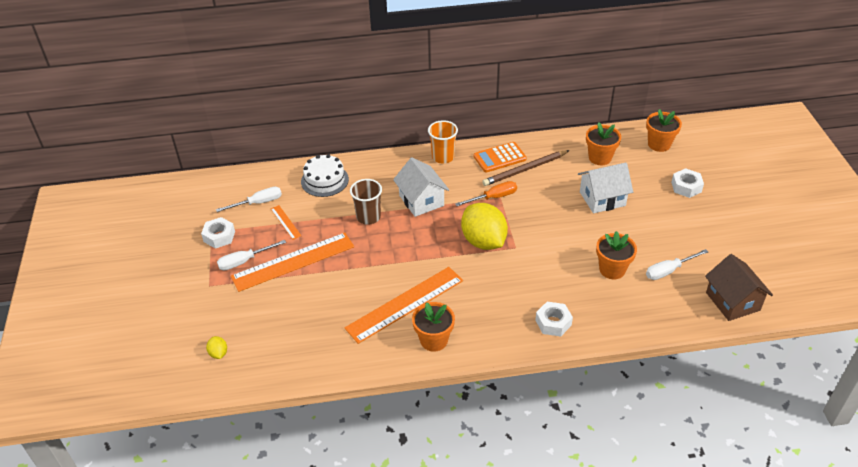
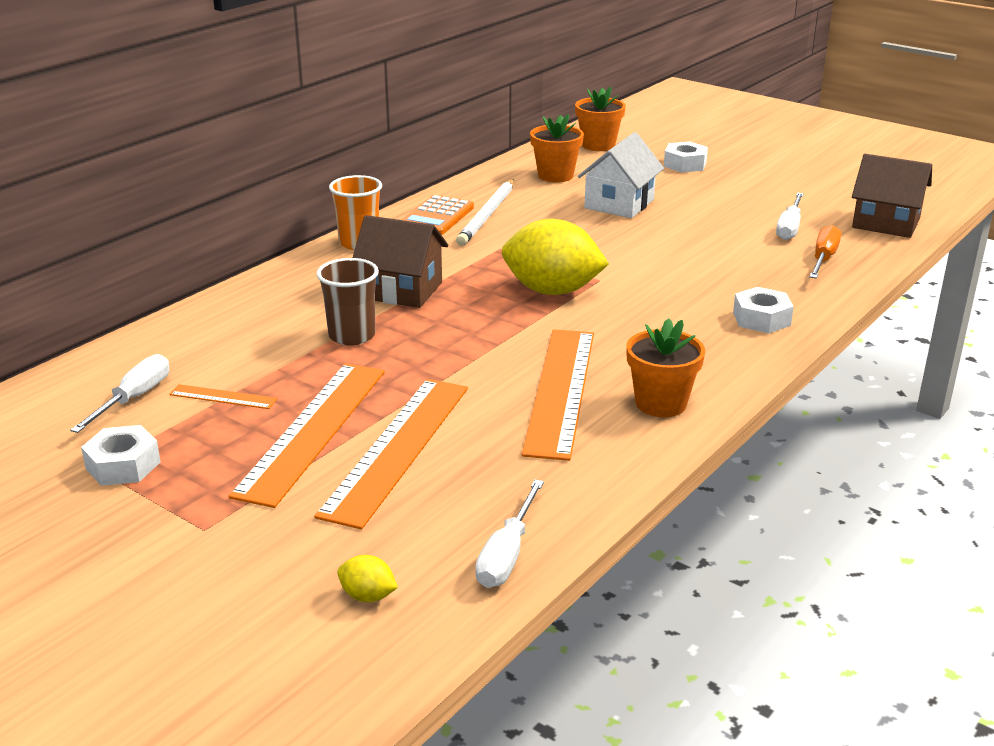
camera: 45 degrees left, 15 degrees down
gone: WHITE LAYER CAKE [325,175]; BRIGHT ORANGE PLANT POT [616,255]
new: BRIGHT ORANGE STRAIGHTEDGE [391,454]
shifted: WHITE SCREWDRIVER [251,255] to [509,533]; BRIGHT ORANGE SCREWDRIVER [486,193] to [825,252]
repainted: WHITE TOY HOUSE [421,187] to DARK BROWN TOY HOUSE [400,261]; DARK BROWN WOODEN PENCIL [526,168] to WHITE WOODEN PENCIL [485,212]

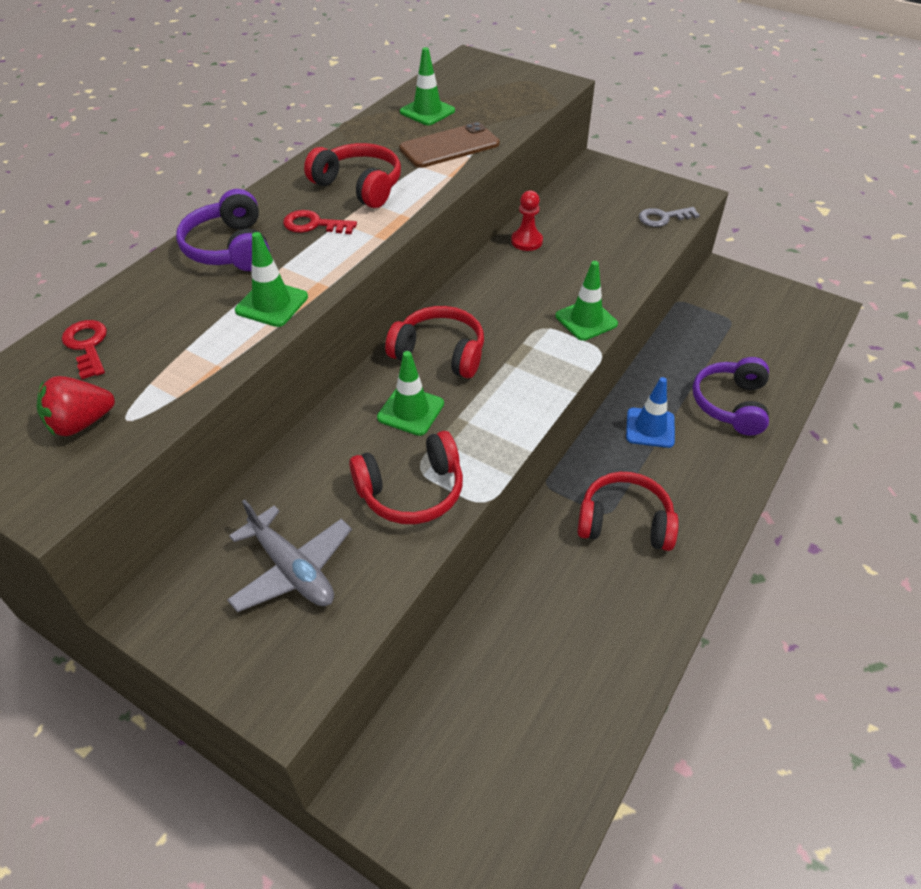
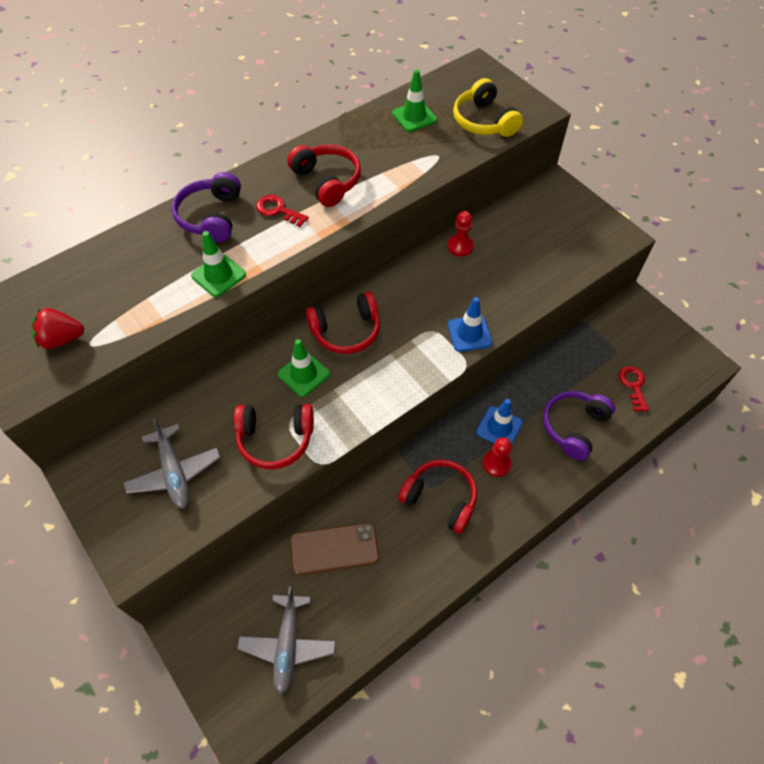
camera: 20 degrees right, 10 degrees up
gone: GRAY LATCHKEY [669,217]
new: GRAY AEROPLANE [286,640]; YELLOW OVER-EAR HEADPHONES [488,107]; SCARLET GAME PAWN [497,457]
shifted: SCARLET LATCHKEY [84,349] to [634,389]; DARK BROWN MOBILE PHONE [449,145] to [334,549]
repainted: EMERALD ROAD CONE [587,301] to ROYAL BLUE ROAD CONE [470,324]
rotated: SCARLET OVER-EAR HEADPHONES [434,342] = [343,323] 120 degrees clockwise

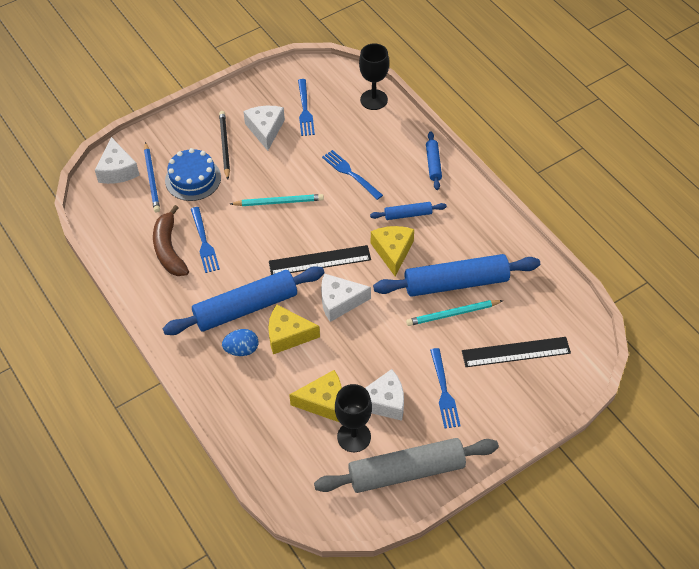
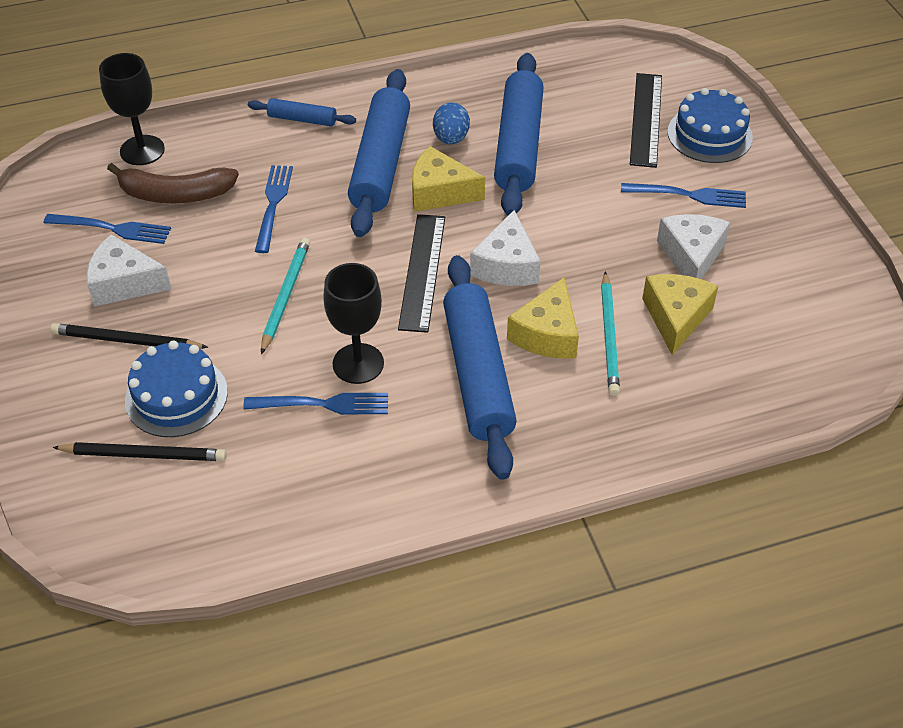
camera: 75 degrees left, 5 degrees down
gone: WHITE CHEESE [117,160]; GRAY ROLLING PIN [406,465]
new: ROYAL BLUE LAYER CAKE [710,125]
shifted: DARK BROWN BANANA [171,240] to [173,183]; ROYAL BLUE EGG SHAPE [240,342] to [451,123]; EBONY GOBLET [353,418] to [353,323]; AQUA WOODEN PENCIL [455,313] to [610,333]
repainted: ROYAL BLUE WOODEN PENCIL [152,177] to EBONY WOODEN PENCIL [139,451]
rotated: ROYAL BLUE FORK [352,175] = [274,209] 120 degrees clockwise
scaled: ROYAL BLUE ROLLING PIN [408,211] = [379,153] x2.09

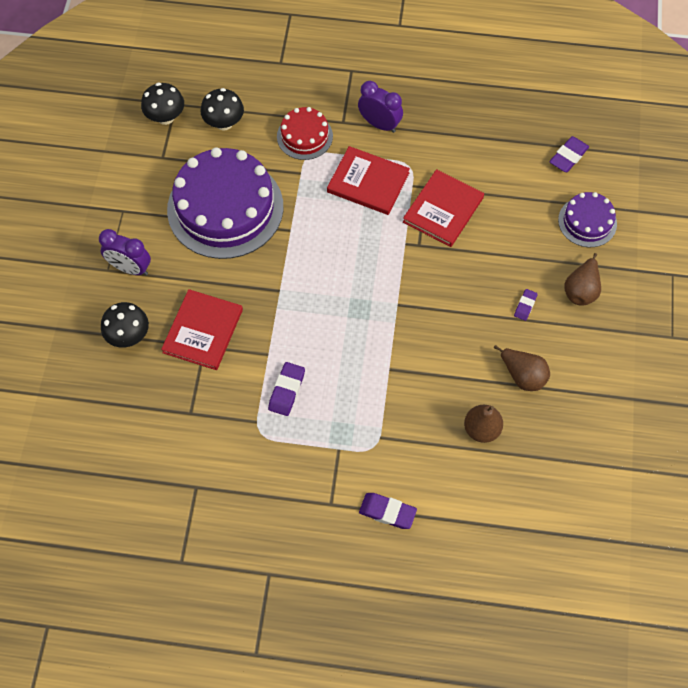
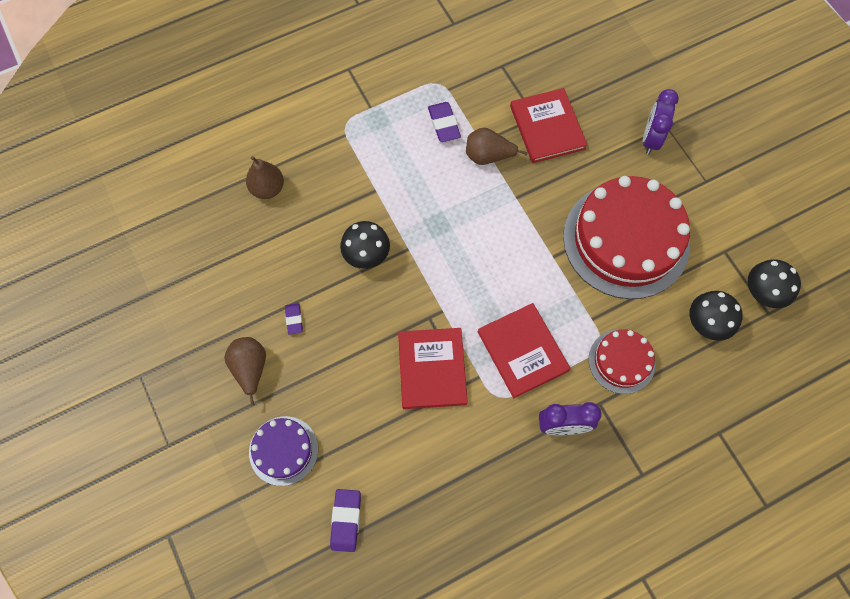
camera: 145 degrees right, 5 degrees up
gone: ROYAL PURPLE ERASER [388,511]
shifted: EBONY TOADSTOOL [125,325] to [365,245]; DARK BROWN PEAR [522,368] to [497,146]
repainted: ROYAL PURPLE LAYER CAKE [225,203] to SCARLET LAYER CAKE [626,237]
rotated: ROYAL PURPLE CLOCK [125,252] = [661,122] 60 degrees counterclockwise; SCARLET HARDBACK [368,180] = [524,350] 75 degrees clockwise

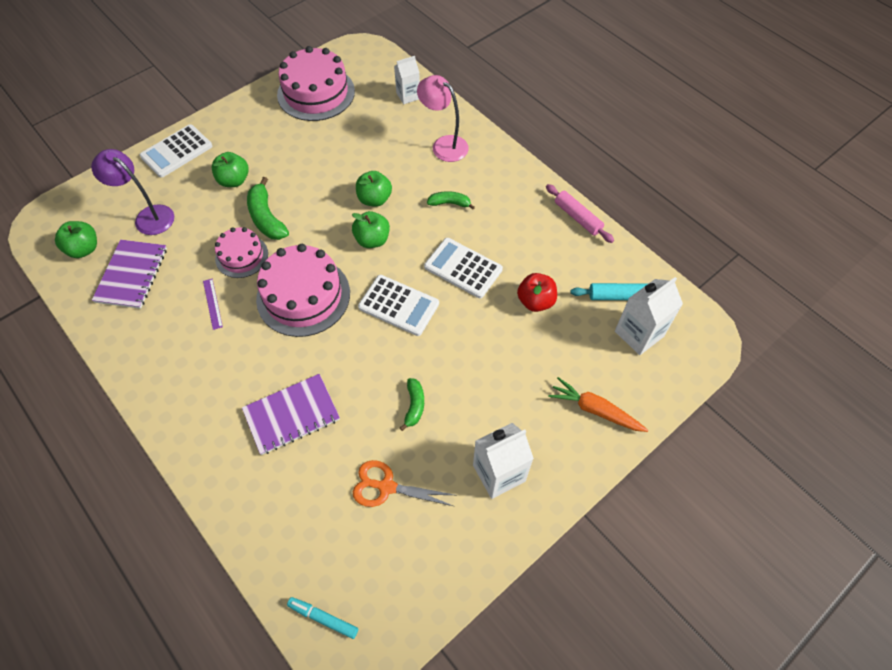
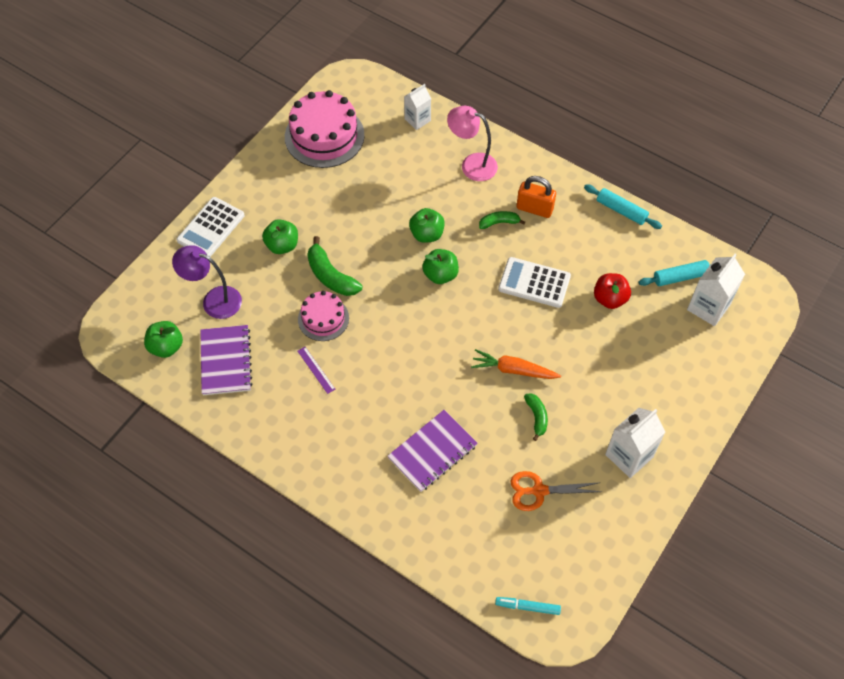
camera: 15 degrees left, 0 degrees up
gone: ROSE-PINK LAYER CAKE [303,290]; WHITE ADDING MACHINE [398,305]
new: BRIGHT ORANGE SMALL LOCK [536,197]
shifted: BRIGHT ORANGE CARROT [598,404] to [516,364]
repainted: ROSE-PINK ROLLING PIN [580,213] to AQUA ROLLING PIN [623,207]

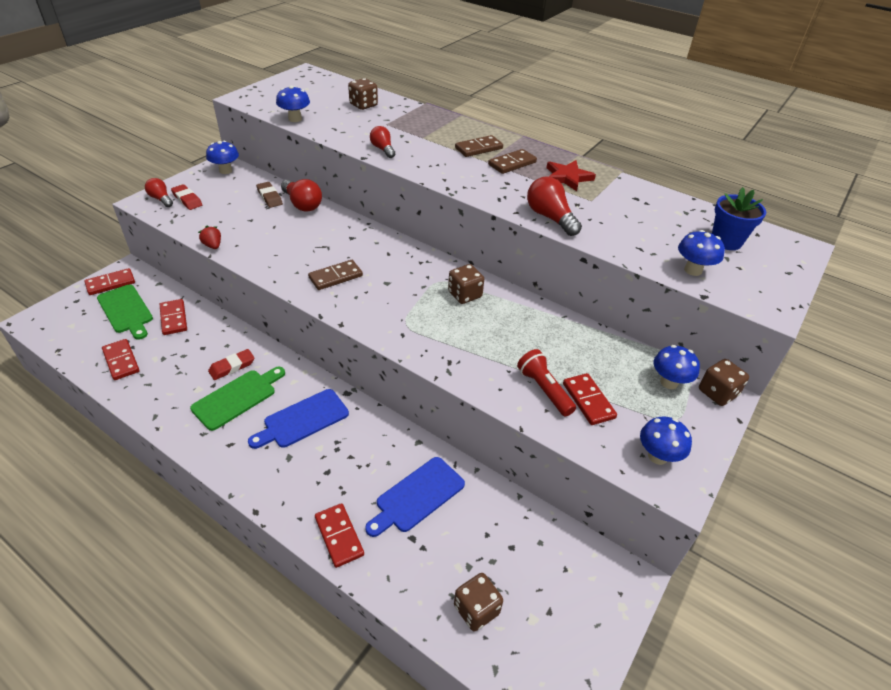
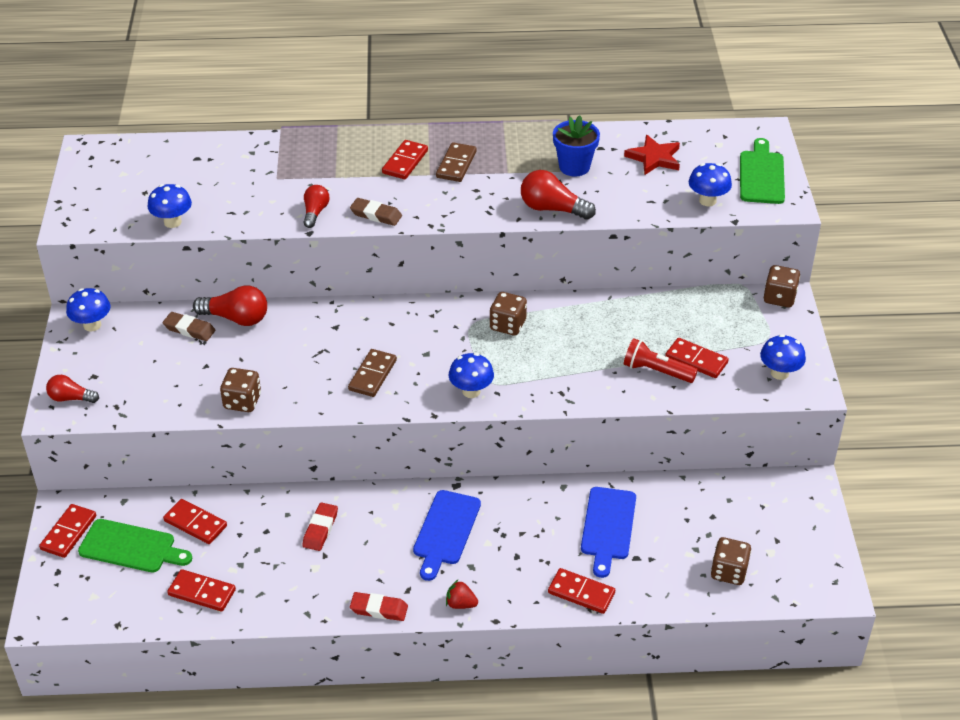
camera: 35 degrees left, 0 degrees up
new: DARK BROWN ERASER [376,212]
shifted: SCARLET ERASER [186,197] to [379,606]; EMERALD CUTTING BOARD [237,399] to [762,171]; SCARLET STRAWBERRY [209,237] to [462,594]; DARK BROWN DIE [363,94] to [240,390]; SCARLET STAR [571,175] to [652,155]; ROYAL BLUE TOADSTOOL [677,367] to [471,375]; ROYAL BLUE PLANT POT [739,218] to [576,145]
repainted: DARK BROWN DOMINO [479,146] to SCARLET DOMINO [405,159]
rotated: SCARLET LIGHT BULB [382,142] = [317,206] 75 degrees clockwise

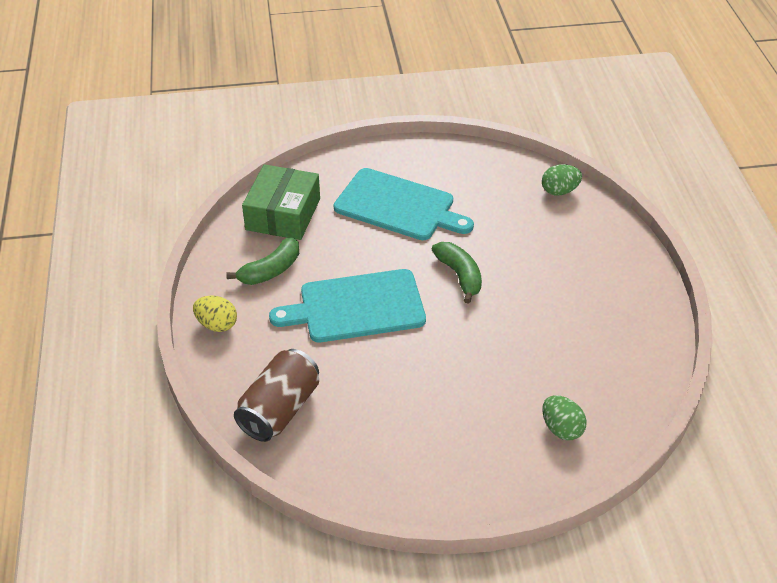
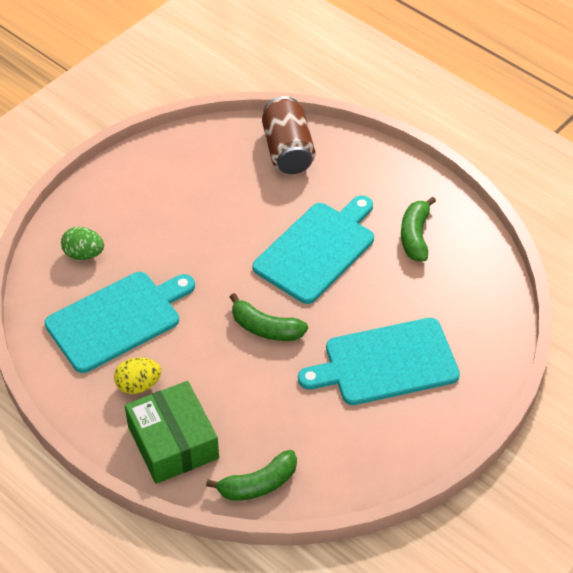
camera: 140 degrees right, 5 degrees up
new: AQUA CUTTING BOARD [120,322]
shifted: YELLOW EGG SHAPE [215,314] to [137,375]; EMERALD PACKAGE [281,202] to [172,432]
swapped: EMERALD EGG SHAPE [562,179] to EMERALD BANANA [251,475]

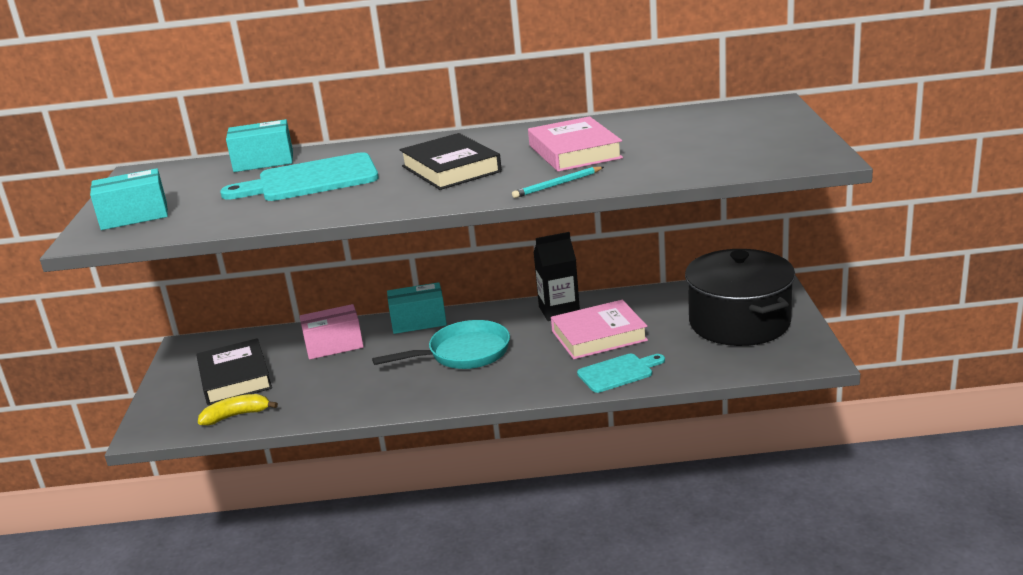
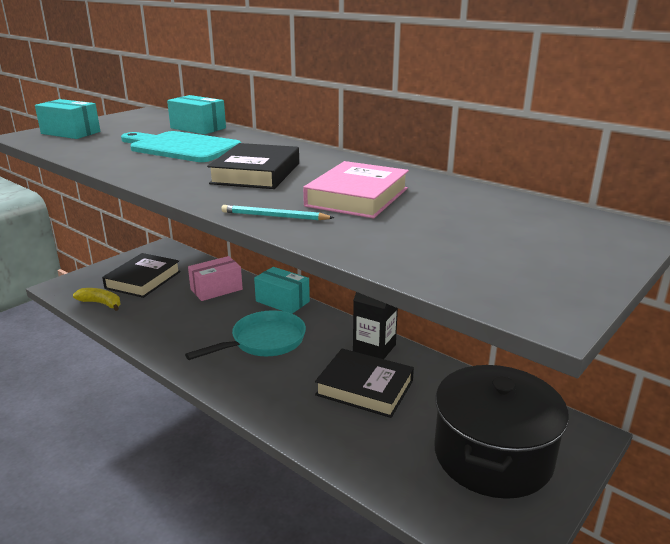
camera: 40 degrees right, 0 degrees up
gone: AQUA CUTTING BOARD [621,373]
repainted: ROSE-PINK HARDBACK [599,329] to EBONY HARDBACK [364,383]
rotated: ROSE-PINK PACKAGE [332,332] = [215,278] 60 degrees counterclockwise; AQUA FRYING PAN [441,344] = [245,335] 60 degrees counterclockwise

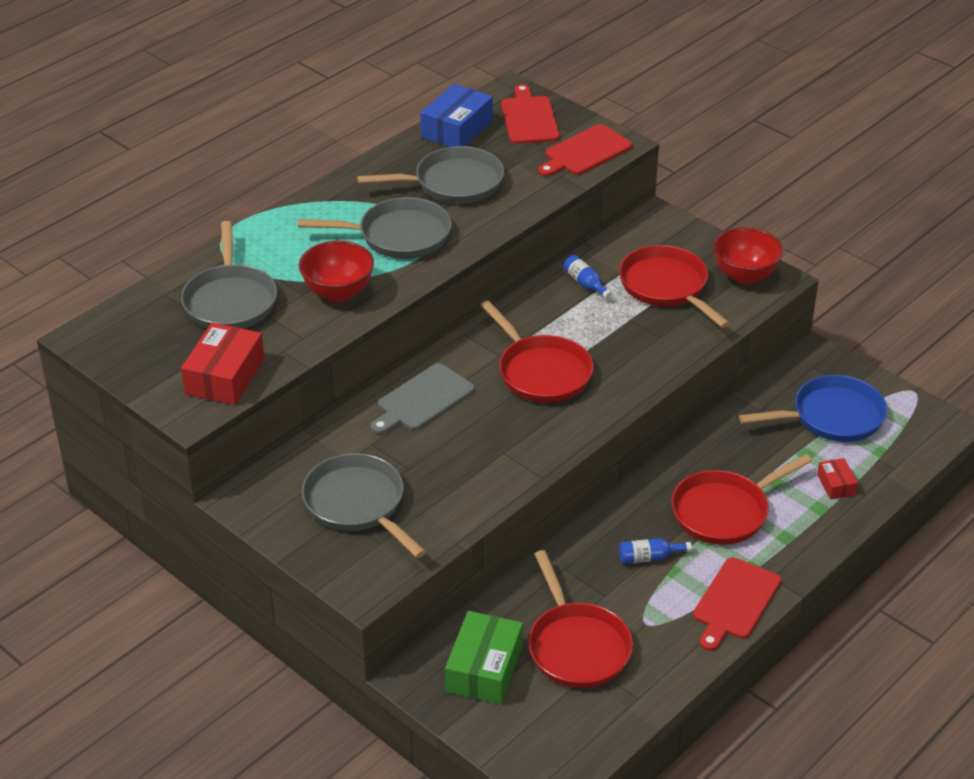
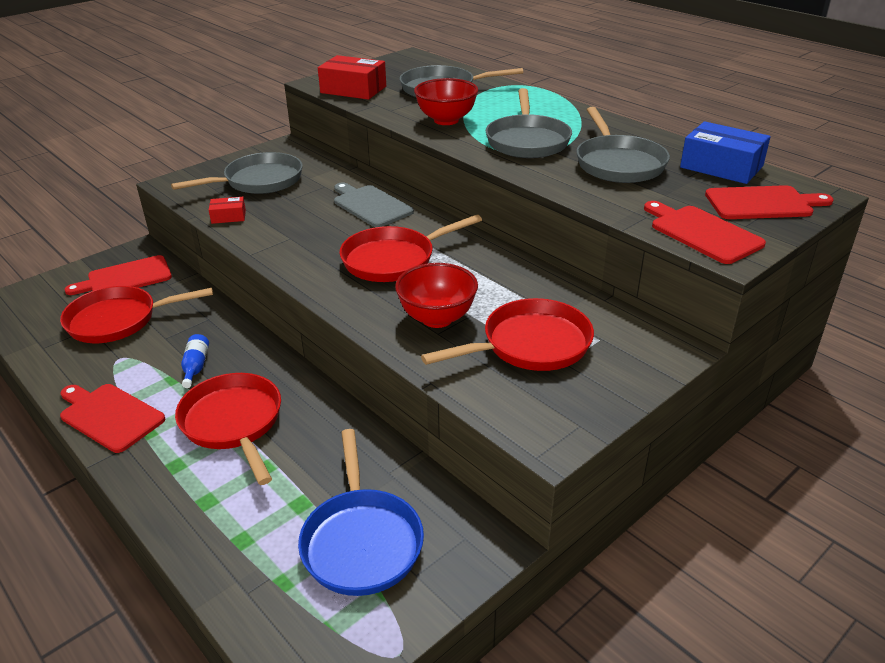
camera: 95 degrees right, 5 degrees down
gone: ROYAL BLUE FLASK [587,277]
shifted: SCARLET SERVING BOWL [748,255] to [436,295]; SCARLET PACKAGE [837,478] to [227,210]
swapped: EMERALD PACKAGE [484,657] to SCARLET CUTTING BOARD [118,275]

